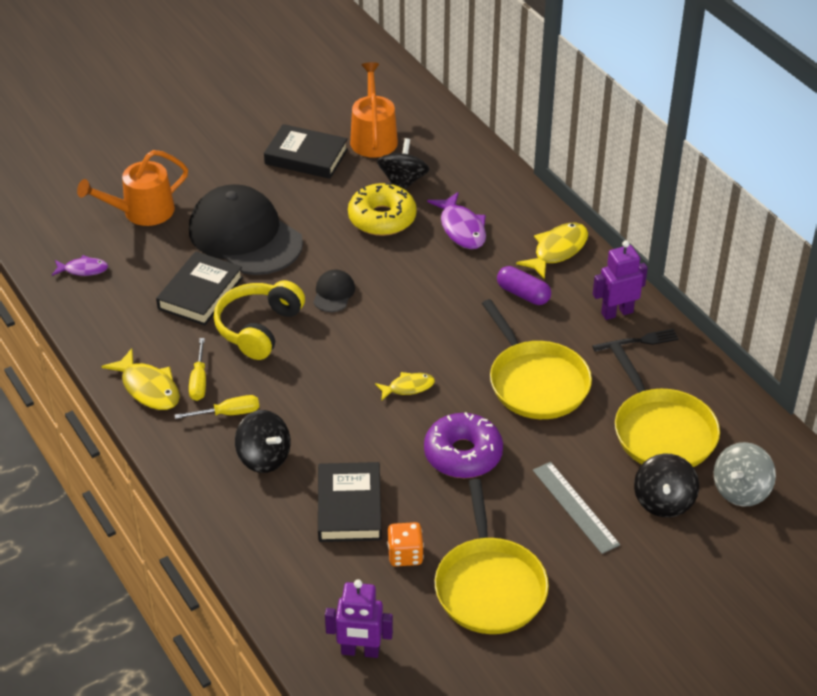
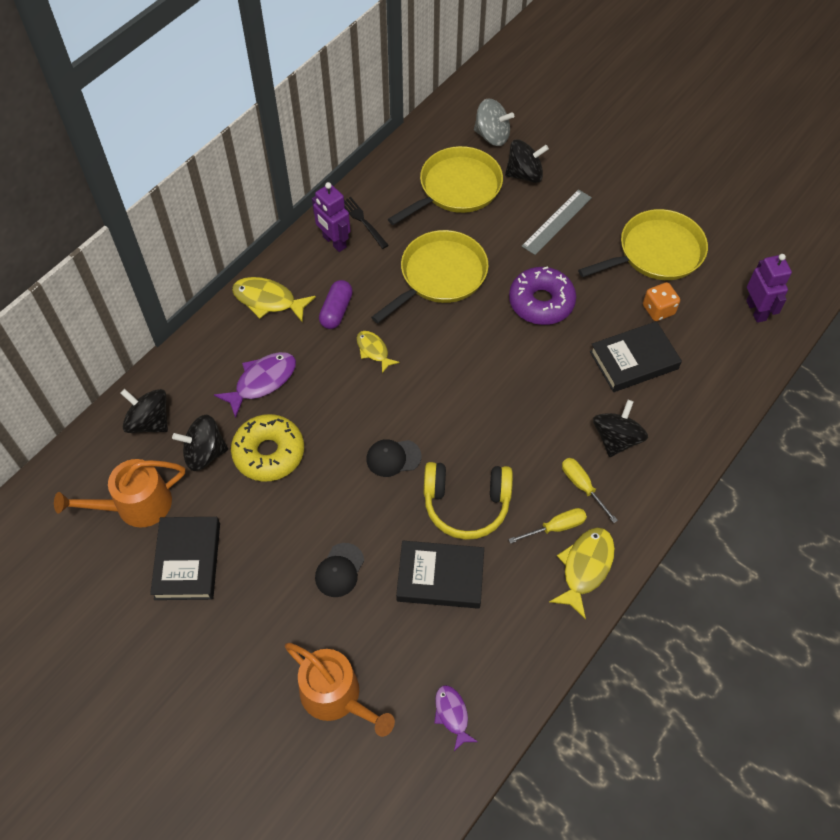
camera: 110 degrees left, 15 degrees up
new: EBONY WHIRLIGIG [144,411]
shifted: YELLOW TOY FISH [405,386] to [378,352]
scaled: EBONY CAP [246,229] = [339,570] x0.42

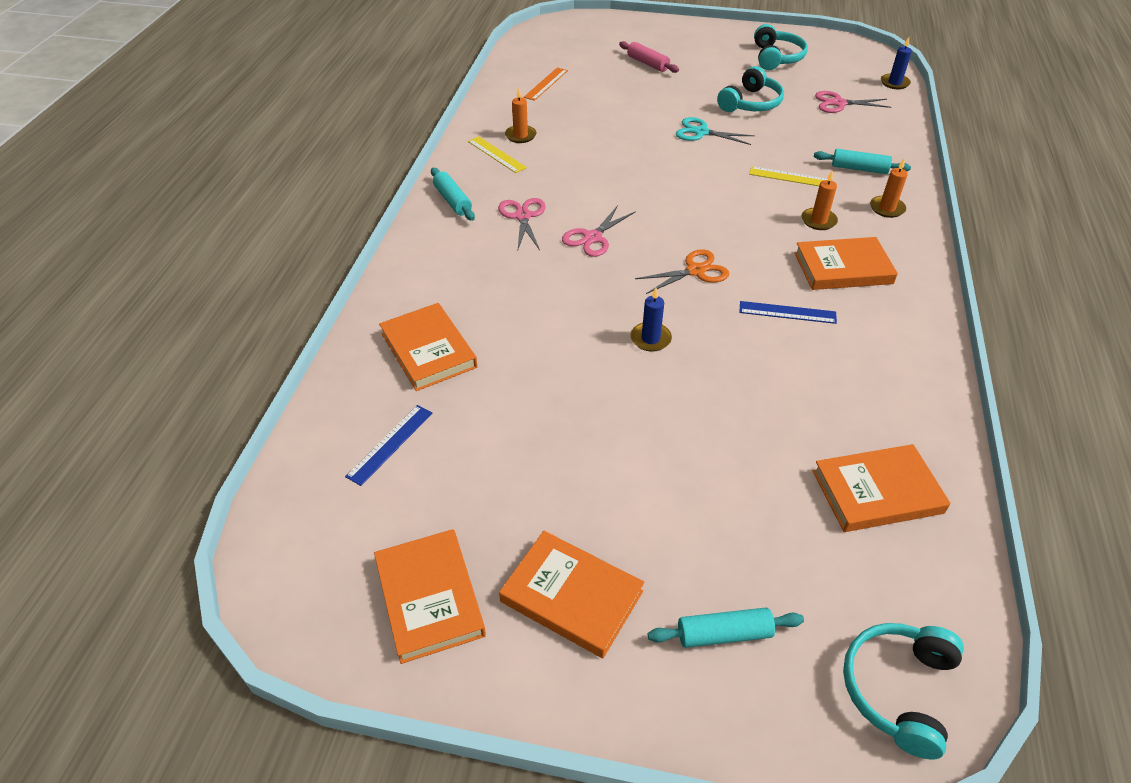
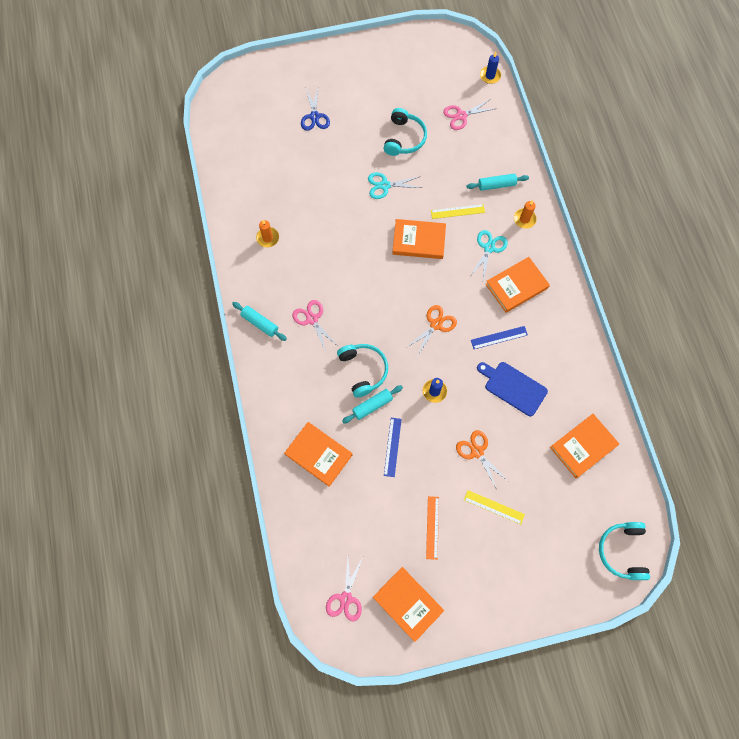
camera: 25 degrees left, 25 degrees up
new: BRIGHT ORANGE SCISSORS [481,460]; ROYAL BLUE CUTTING BOARD [512,389]
shifted: ROYAL BLUE STRAIGHTEDGE [388,445] to [393,447]; YELLOW STRAIGHTEDGE [497,154] to [494,507]; BRIGHT ORANGE HARDBACK [572,594] to [419,239]; BRIGHT ORANGE STRAIGHTEDGE [546,84] to [432,528]; ROSE-PINK SCISSORS [599,231] to [344,589]; AQUA ROLLING PIN [726,628] to [372,404]; AQUA OVER-EAR HEADPHONES [781,47] to [362,371]
swapped: ROSE-PINK ROLLING PIN [649,57] to ROYAL BLUE SCISSORS [315,109]; BRIGHT ORANGE PILLAR CANDLE [820,200] to AQUA SCISSORS [489,255]

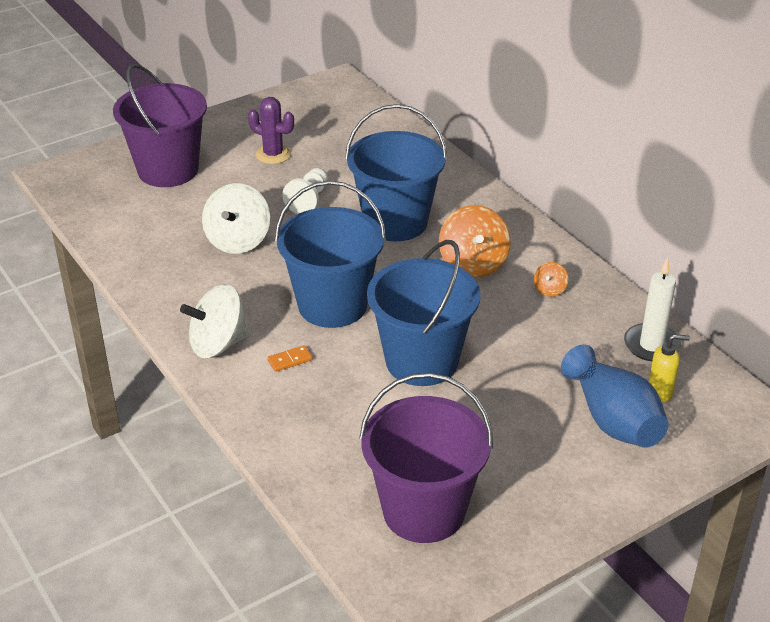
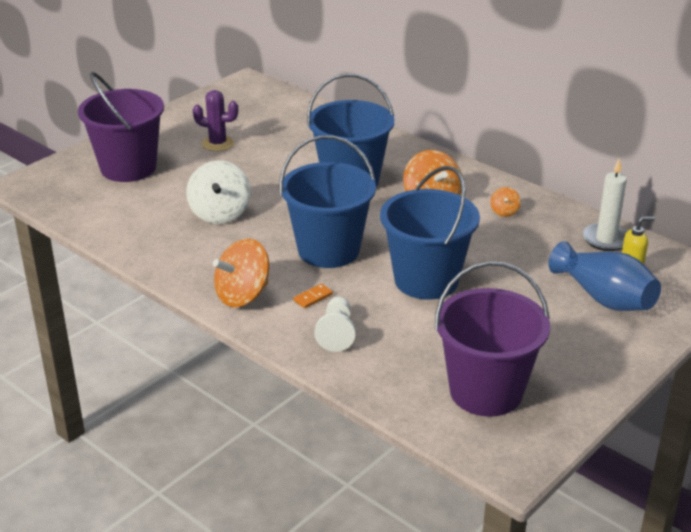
camera: 15 degrees left, 5 degrees down
shifted: WHITE GAME PAWN [305,191] to [335,324]
repainted: WHITE WHIRLIGIG [214,321] to BRIGHT ORANGE WHIRLIGIG [241,273]

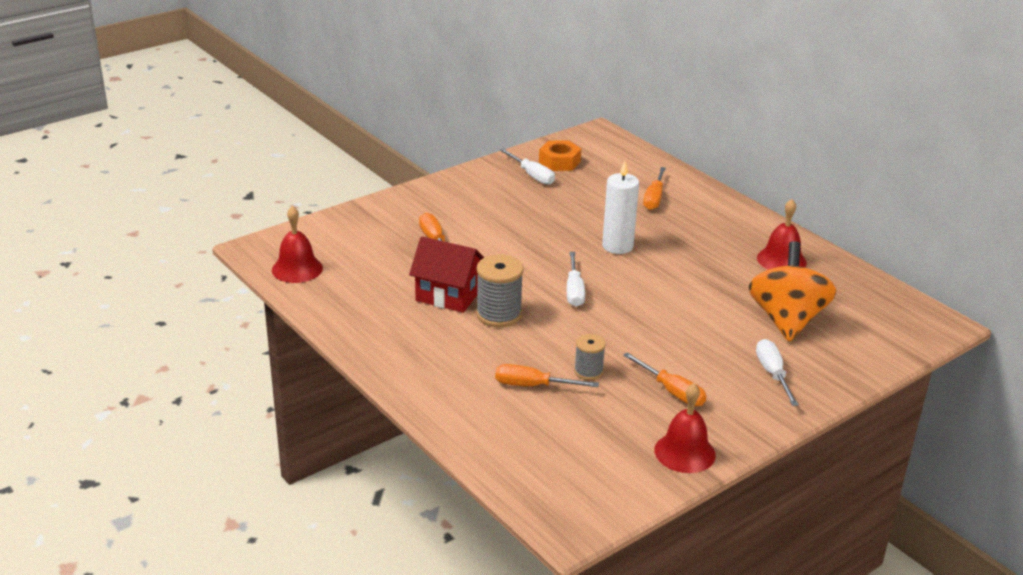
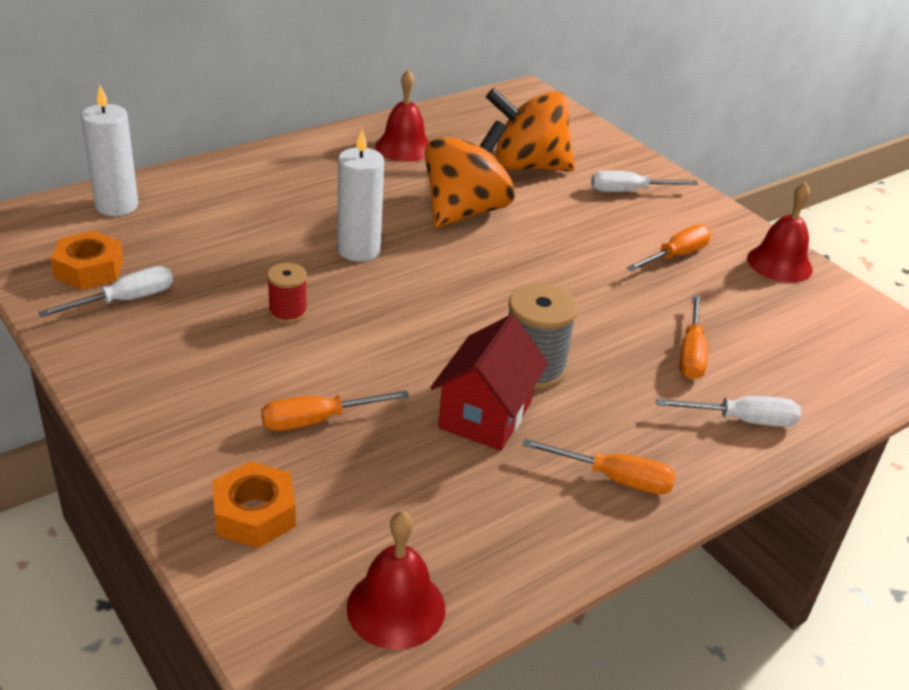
camera: 90 degrees left, 5 degrees up
gone: GRAY REEL OF THREAD [590,357]
new: WHITE PILLAR CANDLE [109,150]; BRIGHT ORANGE HEXAGON NUT [254,504]; SCARLET REEL OF THREAD [287,293]; BRIGHT ORANGE WHIRLIGIG [469,174]
shifted: WHITE SCREWDRIVER [576,279] to [728,411]; BRIGHT ORANGE SCREWDRIVER [654,188] to [599,466]

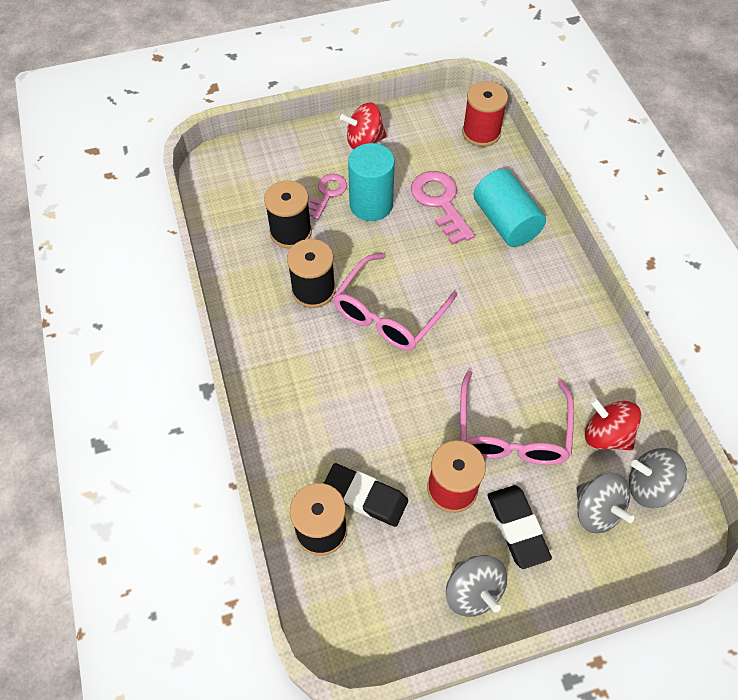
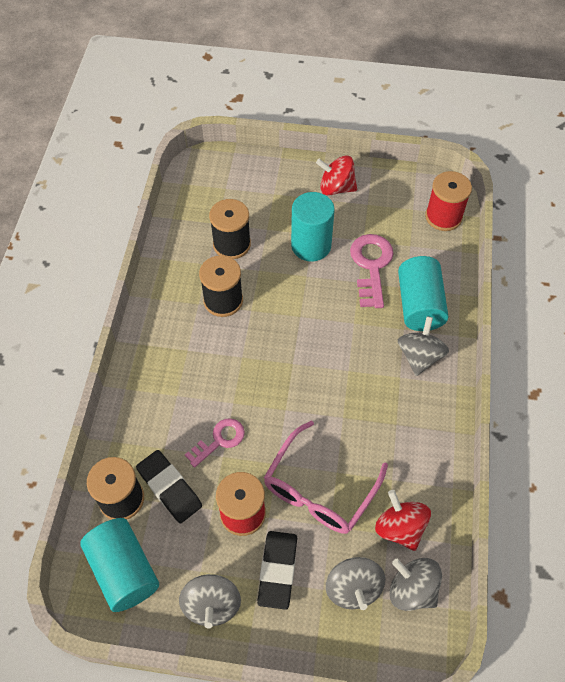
camera: 25 degrees right, 0 degrees up
gone: ROSE-PINK EYEGLASSES [395,302]
new: AQUA CYLINDER SHAPE [119,565]; GRAY WHIRLIGIG [423,346]
shifted: ROSE-PINK LATCHKEY [328,197] to [215,443]

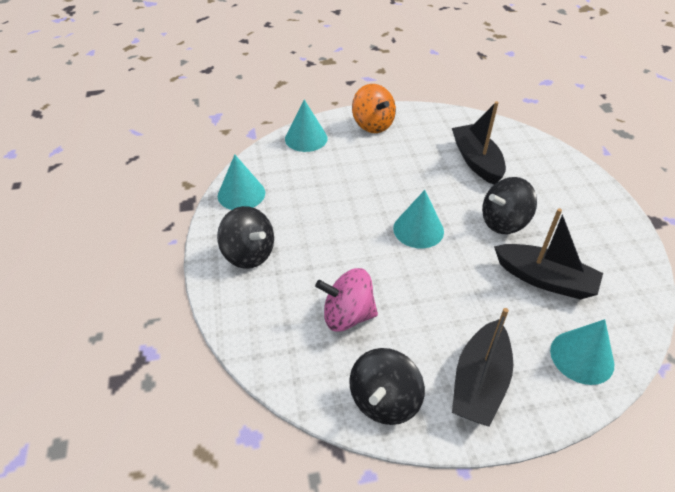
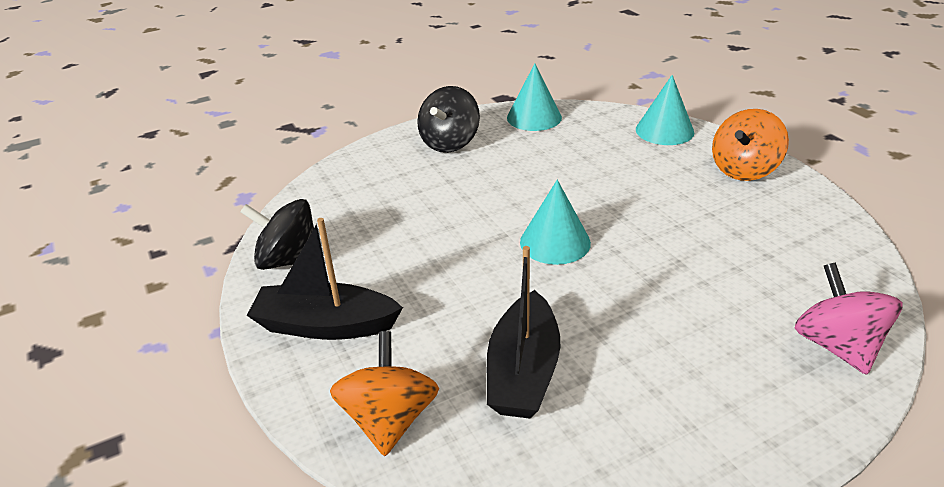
camera: 75 degrees right, 10 degrees down
gone: EBONY SAILBOAT [479,143]; EBONY WHIRLIGIG [509,205]
shifted: ROSE-PINK WHIRLIGIG [346,300] to [849,319]
swapped: AQUA SOLID CONE [582,352] to BRIGHT ORANGE WHIRLIGIG [384,393]

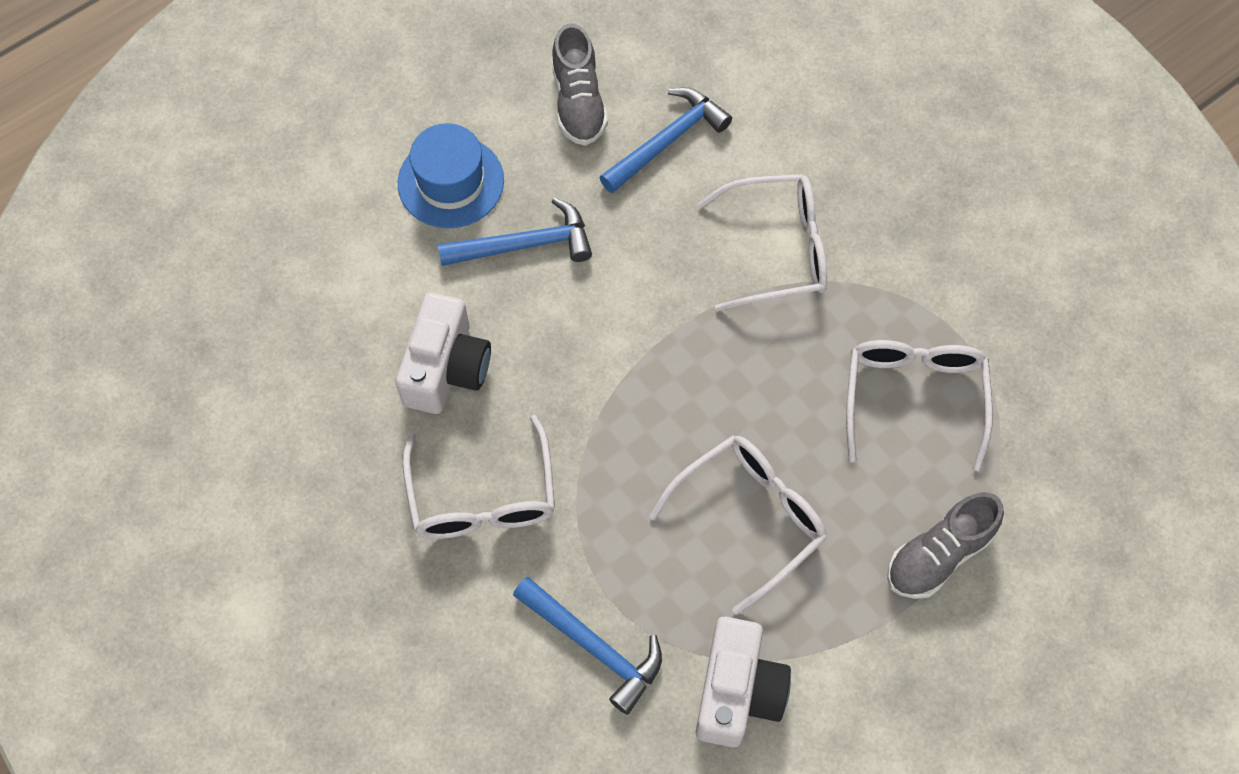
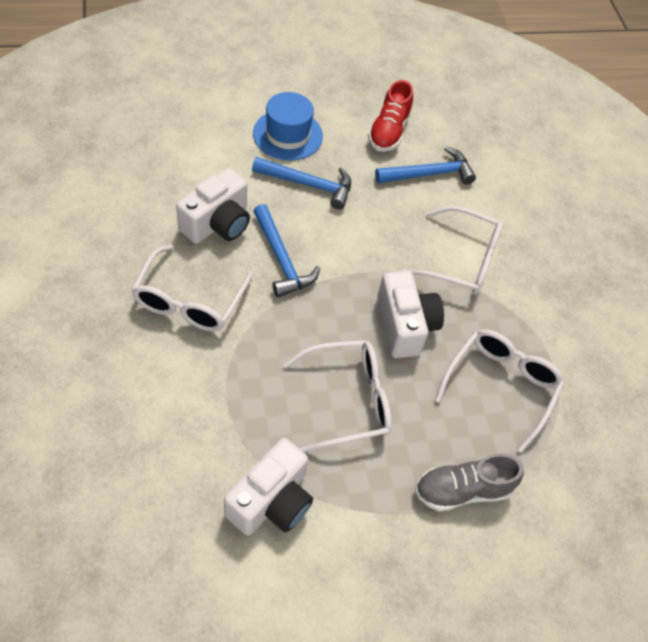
camera: 20 degrees right, 10 degrees down
new: WHITE COMPACT CAMERA [410,314]
shifted: ROYAL BLUE CLAW HAMMER [587,646] to [286,251]
repainted: GRAY SNEAKER [579,84] to SCARLET SNEAKER [390,116]

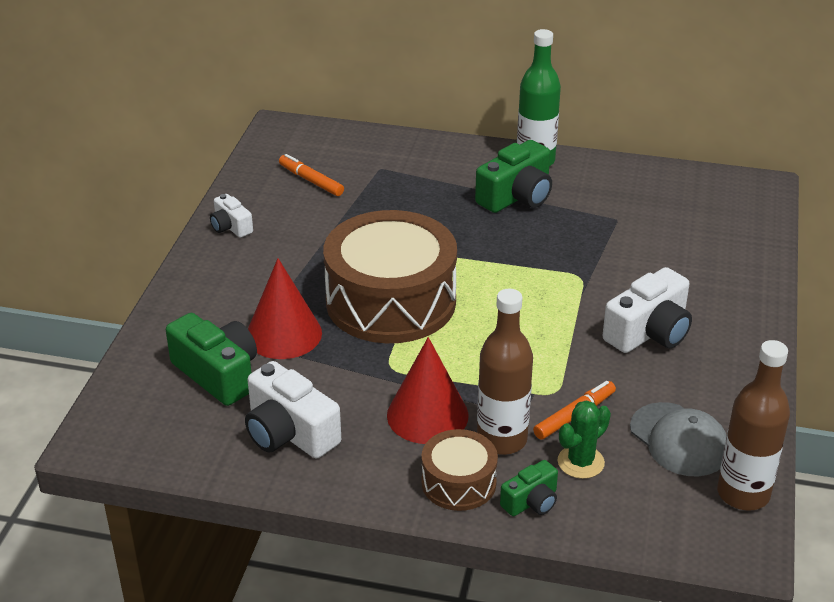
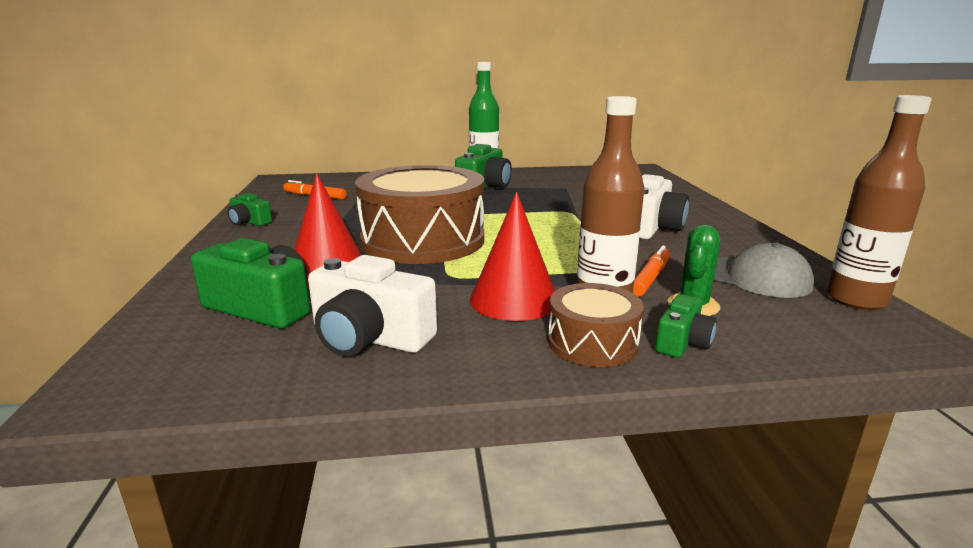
camera: 20 degrees left, 15 degrees down
repainted: WHITE COMPACT CAMERA [231,216] to EMERALD COMPACT CAMERA [250,209]

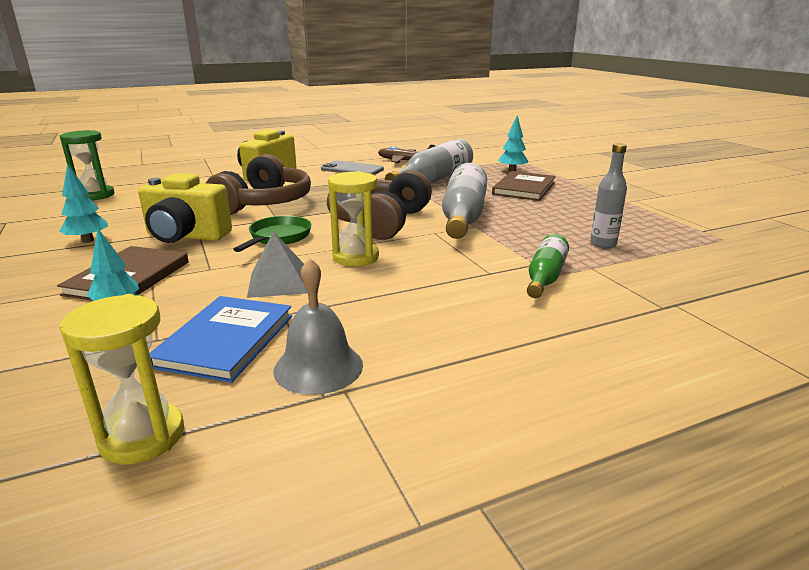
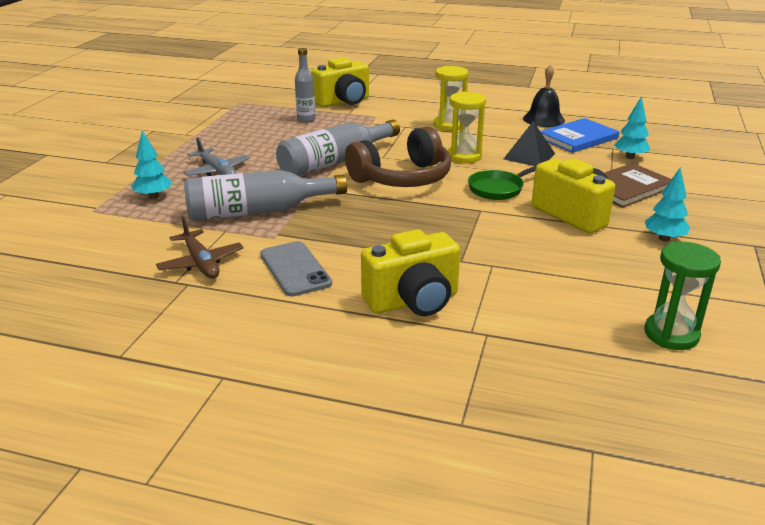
camera: 140 degrees left, 5 degrees up
gone: DARK BROWN OVER-EAR HEADPHONES [258,184]; EMERALD FLASK [548,266]
new: YELLOW COMPACT CAMERA [340,82]
shifted: YELLOW SANDGLASS [121,379] to [451,98]
swapped: DARK BROWN HARDBACK [524,186] to GRAY AEROPLANE [216,156]
repainted: GRAY PYRAMID [277,264] to EBONY PYRAMID [529,143]; GRAY SCHOOL BELL [318,326] to EBONY SCHOOL BELL [544,95]

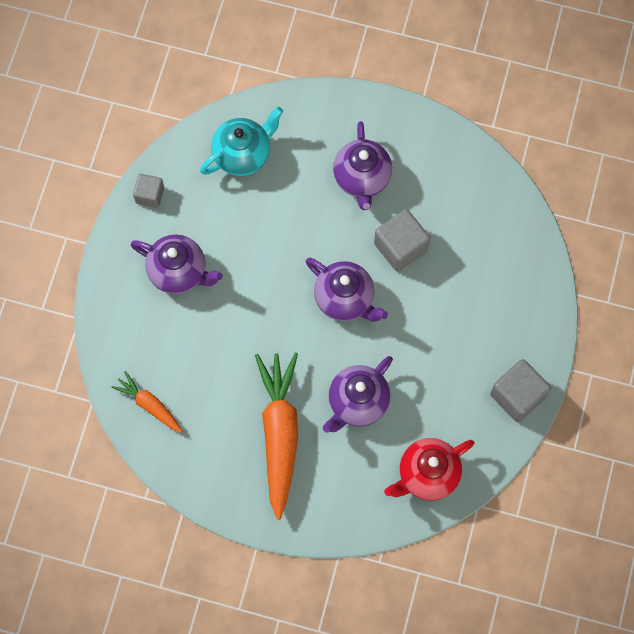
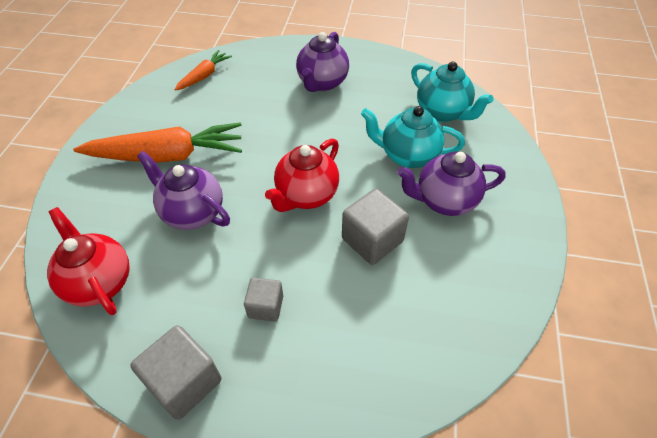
camera: 85 degrees right, 20 degrees down
new: AQUA TEA POT [413,137]
shifted: GRAY BLOCK [148,191] to [263,299]
repainted: ROYAL PURPLE TEA POT [347,290] to SCARLET TEA POT [302,175]

